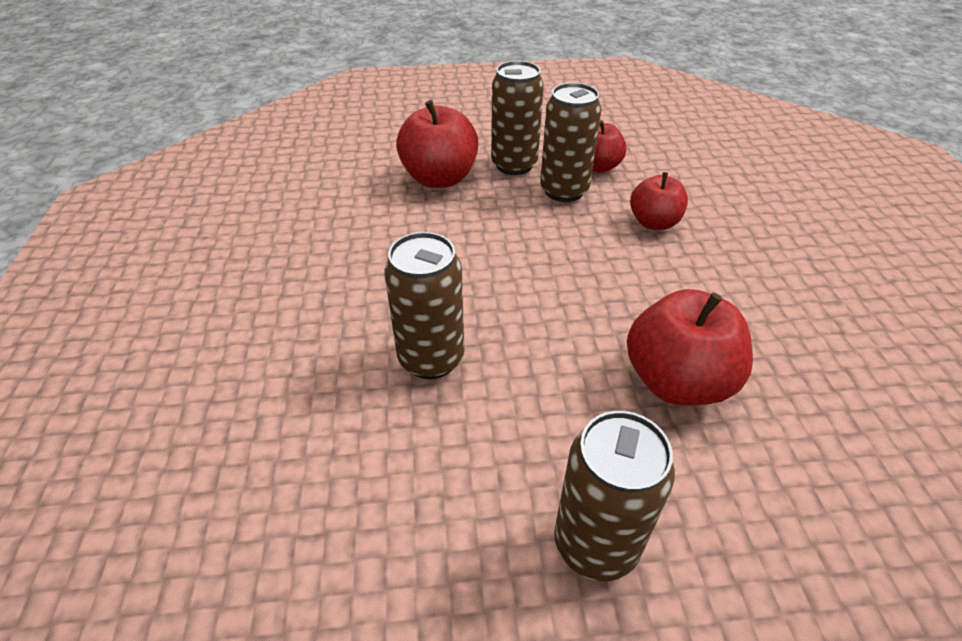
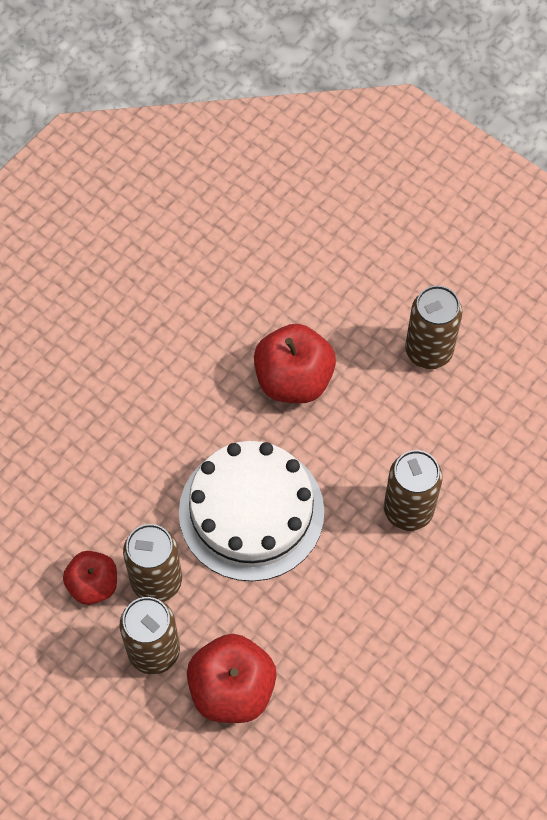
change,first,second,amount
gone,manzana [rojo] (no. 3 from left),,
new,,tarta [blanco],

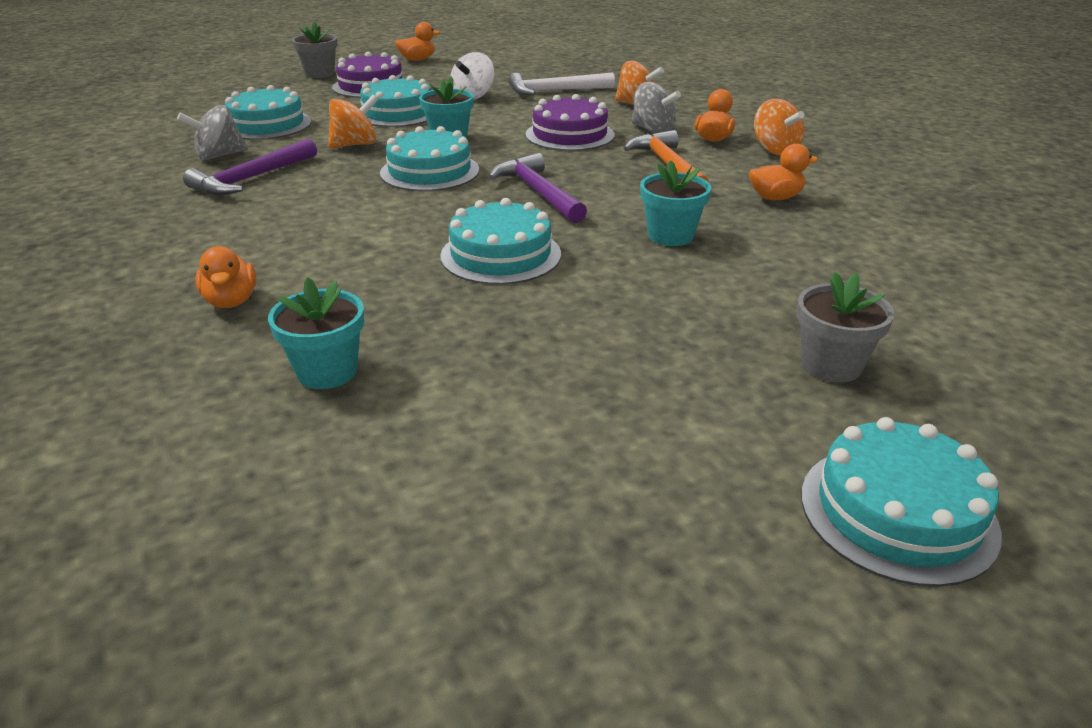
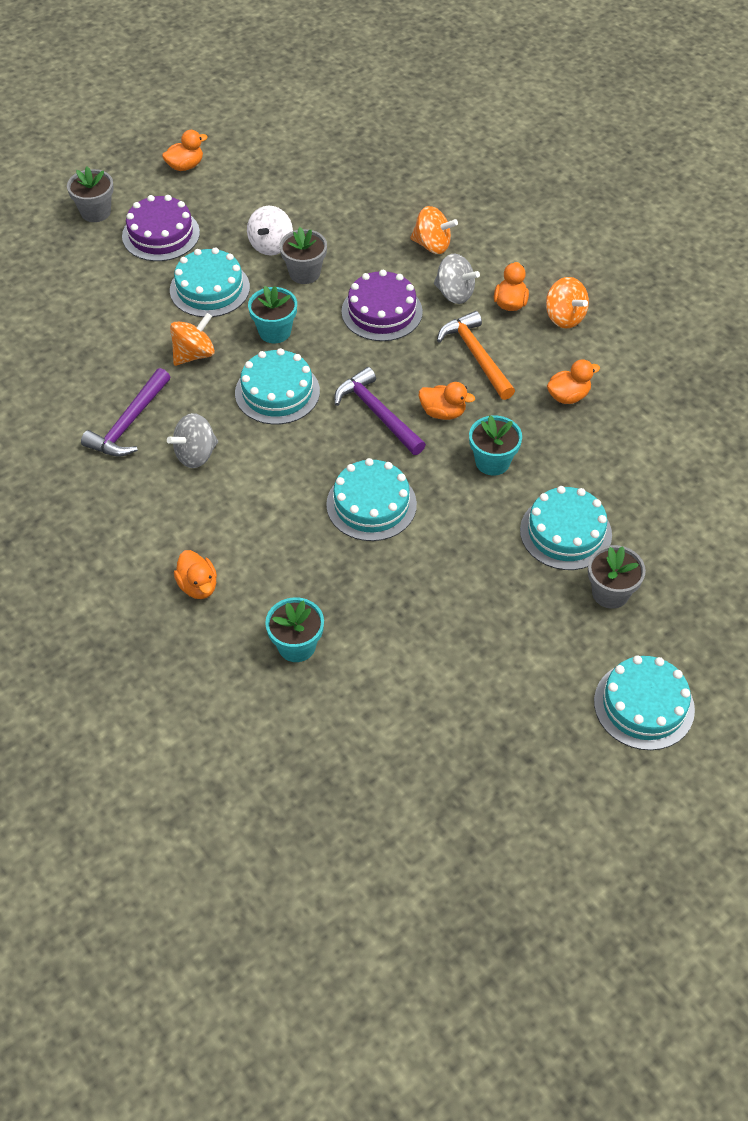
change,first,second,amount
gone,martillo [blanco],,
shifted,tarta [turquesa] (no. 1 from left in the first image),tarta [turquesa] (no. 4 from left),
shifted,peonza [gris] (no. 1 from left),,
new,,maceta [gris] (no. 2 from left),
new,,pato [naranja] (no. 3 from left),

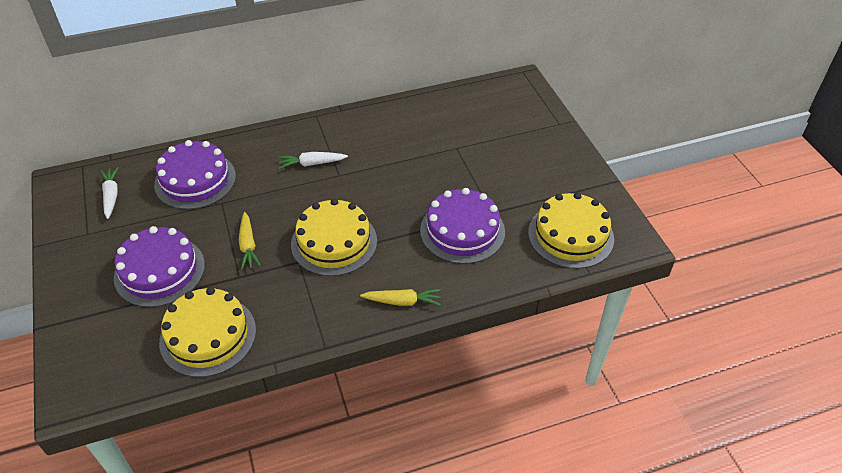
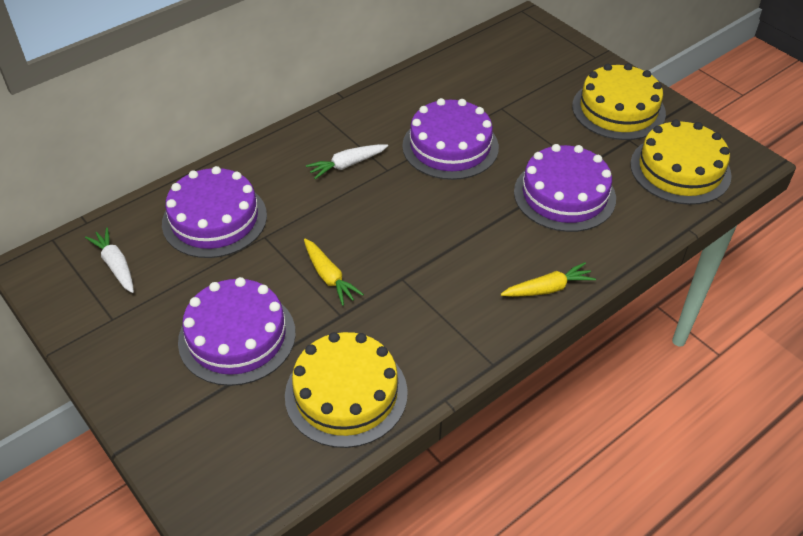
change,first,second,amount
shifted,tarta [amarillo] (no. 2 from left),,
new,,tarta [morado] (no. 3 from left),

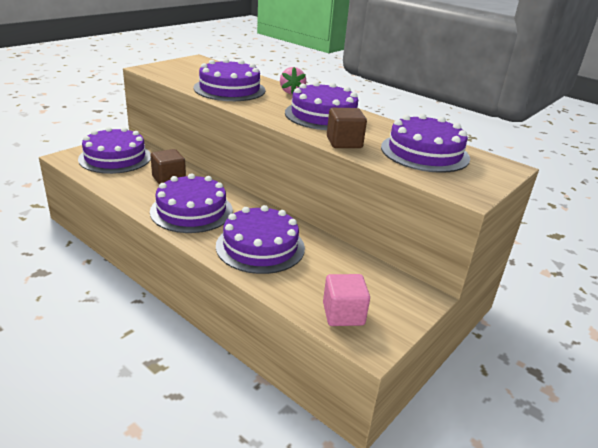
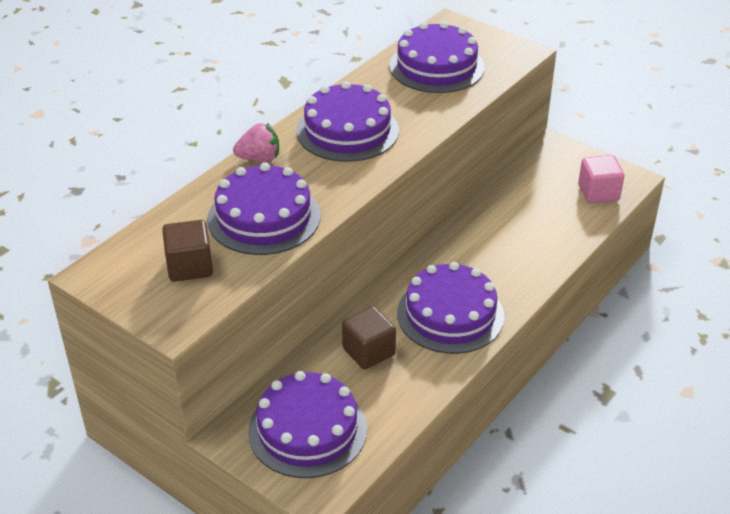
change,first,second,amount
shifted,cubo [marrón] (no. 2 from left in the first image),cubo [marrón] (no. 1 from left),
gone,tarta [morado] (no. 4 from left),,

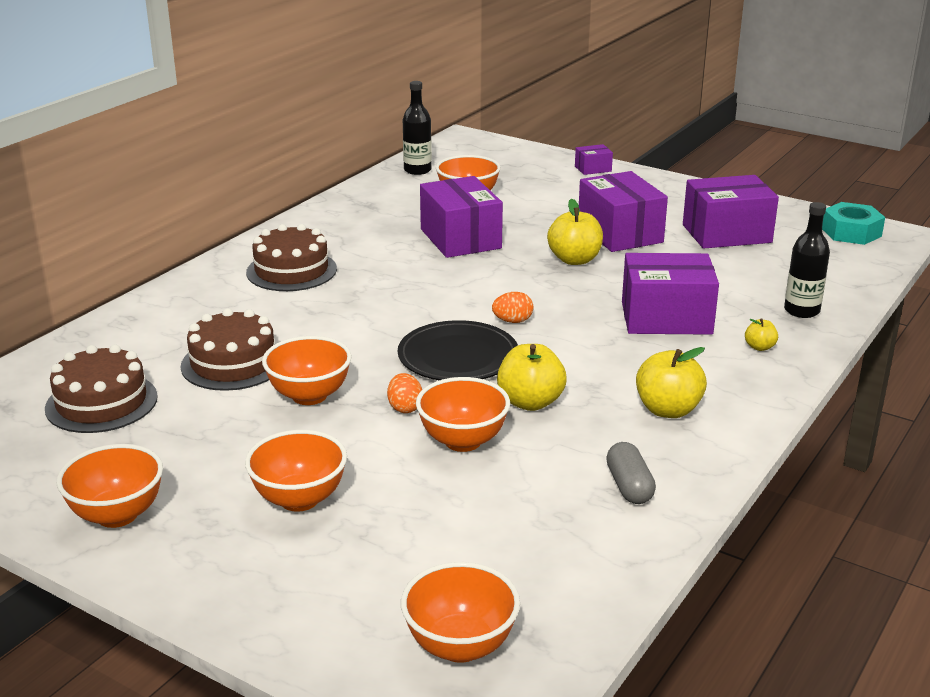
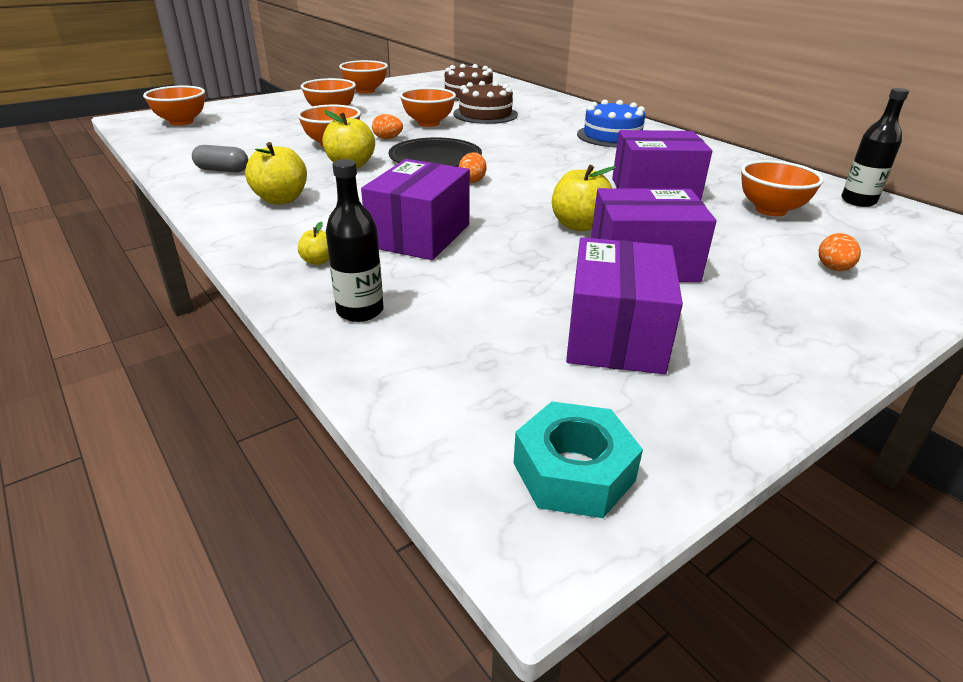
change,first,second,amount
gone,caja [morado] (no. 2 from left),,
repainted,tarta [marrón] (no. 3 from left),tarta [azul],
new,,huevo [naranja] (no. 3 from left),

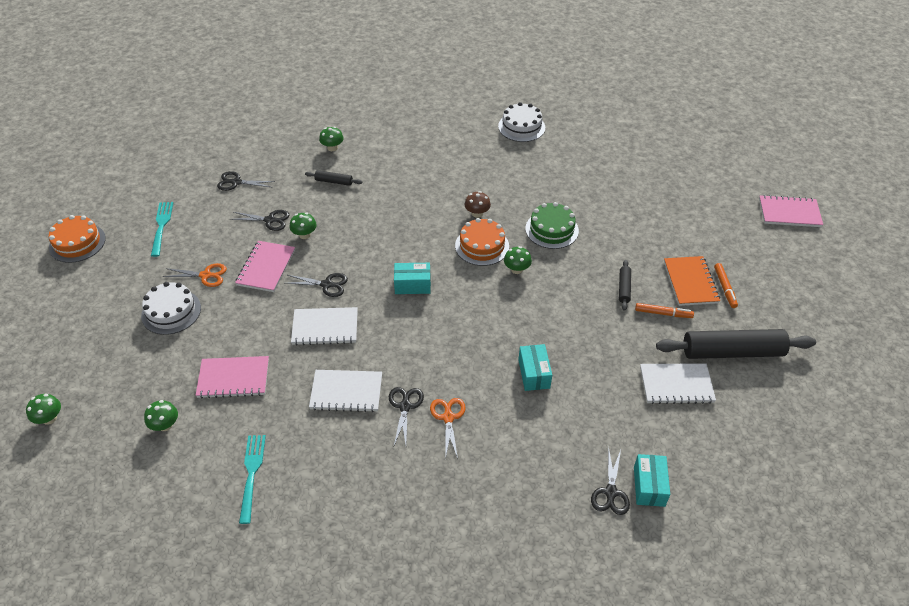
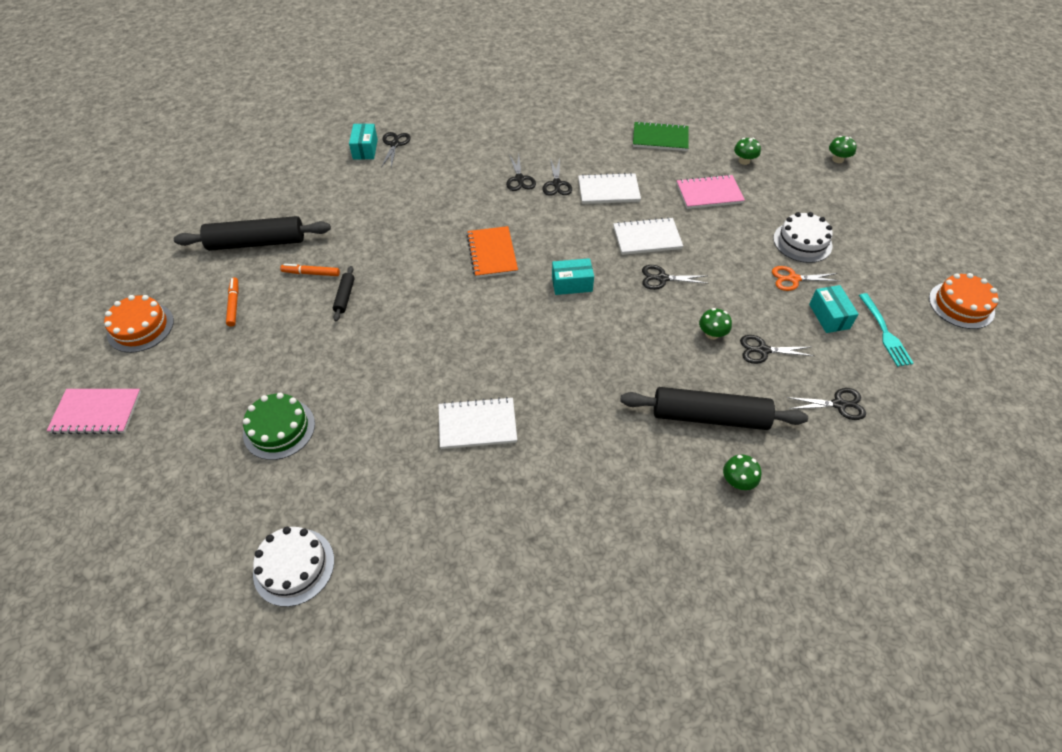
change,first,second,amount
shifted,tarta [blanco] (no. 2 from left in the first image),tarta [blanco] (no. 1 from left),
scaled,rodillo [negro] (no. 1 from left in the first image),rodillo [negro] (no. 3 from left),x2.21
gone,seta [marrón],,
shifted,tarta [verde],,
shifted,tarta [naranja] (no. 2 from left in the first image),tarta [naranja] (no. 1 from left),
gone,cuaderno [rosa] (no. 2 from left),,
gone,seta [verde] (no. 5 from left),,
shifted,cuaderno [naranja],,
shifted,caja [turquesa] (no. 2 from left in the first image),caja [turquesa] (no. 3 from left),
shifted,cuaderno [blanco] (no. 3 from left in the first image),cuaderno [blanco] (no. 1 from left),
repainted,tijeras [naranja] (no. 2 from left),tijeras [negro] (no. 2 from left),
swapped,tenedor [turquesa] (no. 2 from left),cuaderno [verde],

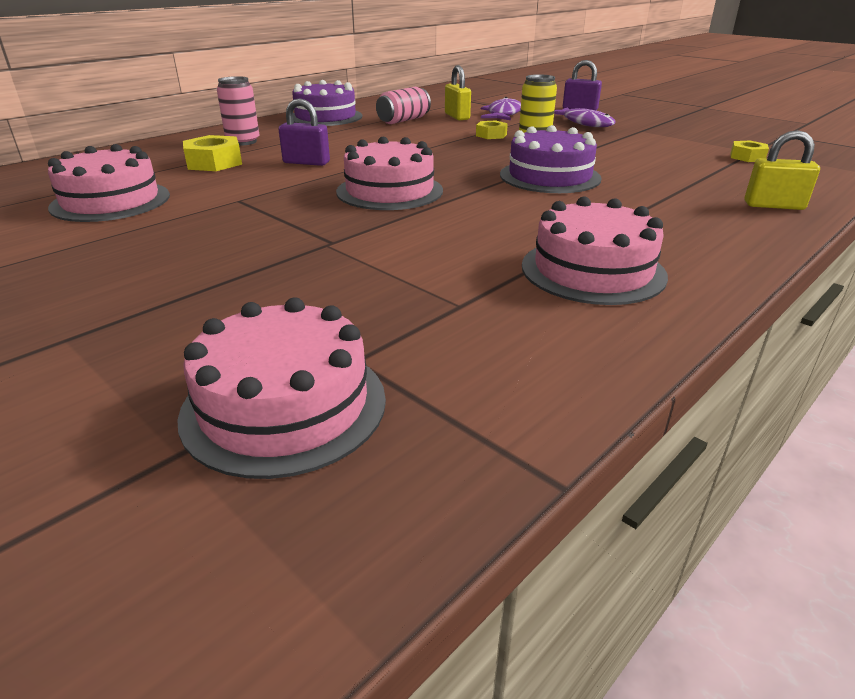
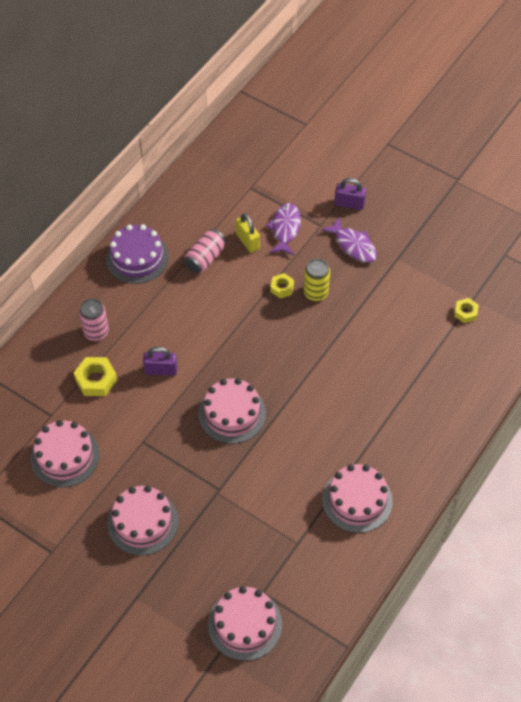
change,first,second,amount
gone,tarta [morado] (no. 2 from left),,
gone,candado [amarillo] (no. 2 from left),,
new,,tarta [rosa] (no. 2 from left),

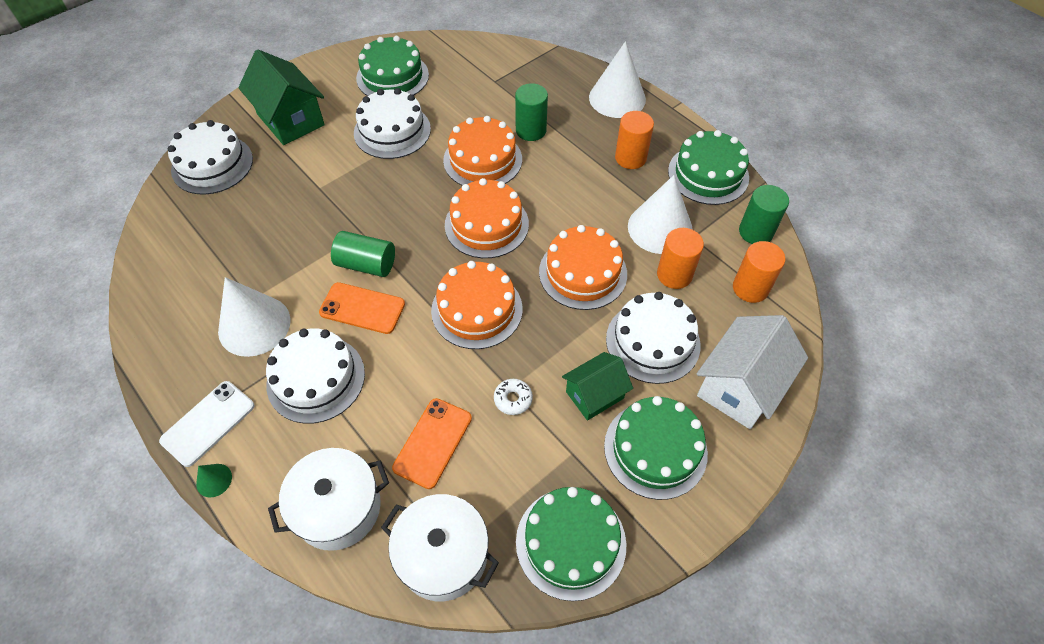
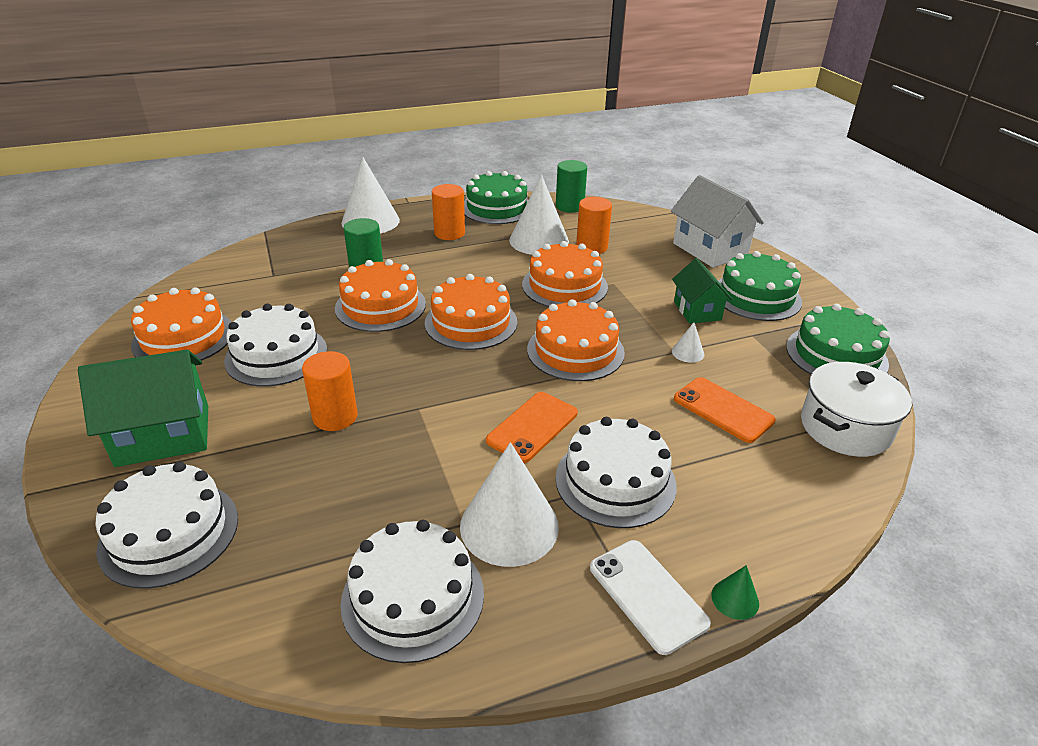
change,first,second,amount
repainted,tarta [verde] (no. 1 from left),tarta [naranja] (no. 1 from left),
gone,cilindro [verde] (no. 1 from left),,
shifted,cilindro [naranja] (no. 3 from left in the first image),cilindro [naranja] (no. 1 from left),
shifted,tarta [blanco] (no. 4 from left in the first image),tarta [blanco] (no. 3 from left),
swapped,rosquilla [blanco],cono [blanco] (no. 4 from left),
gone,olla [blanco] (no. 1 from left),,

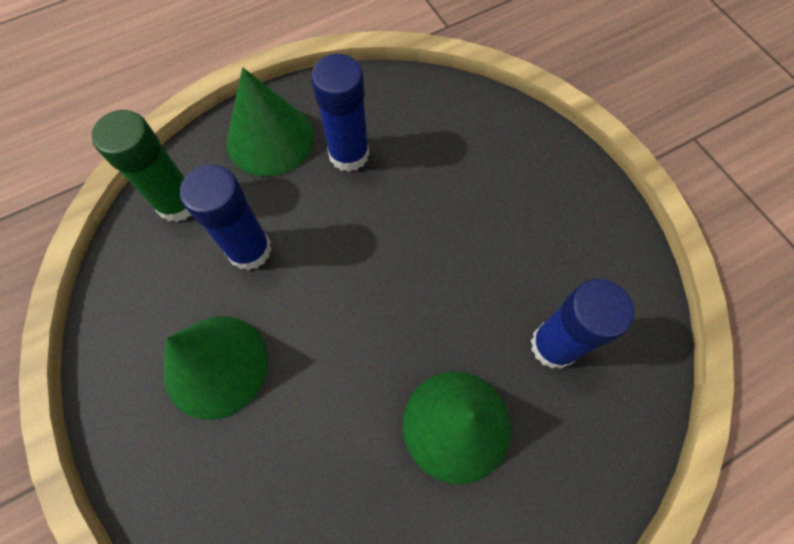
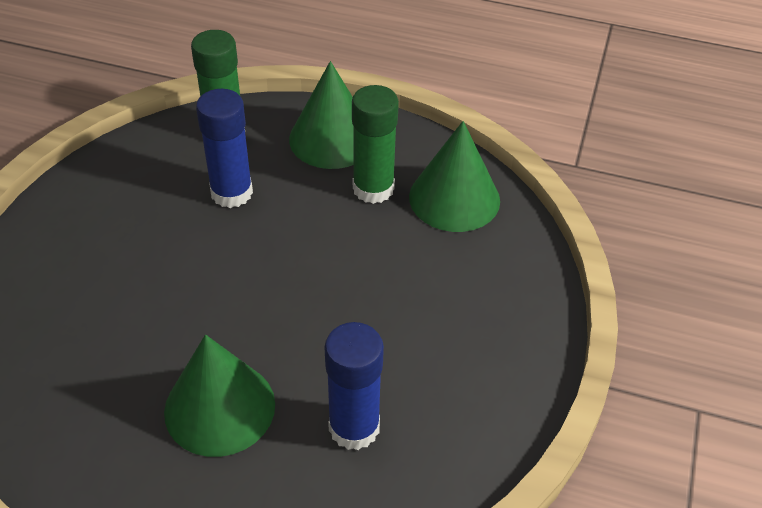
change,first,second,amount
repainted,barra de pegamento [azul] (no. 2 from left),barra de pegamento [verde] (no. 2 from left),
shifted,cono [verde] (no. 1 from left in the first image),cono [verde] (no. 3 from left),

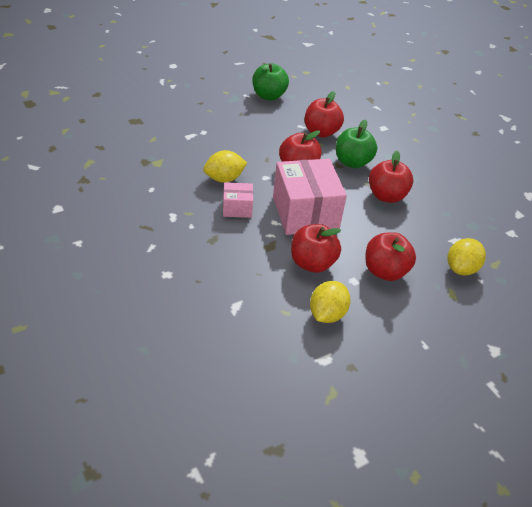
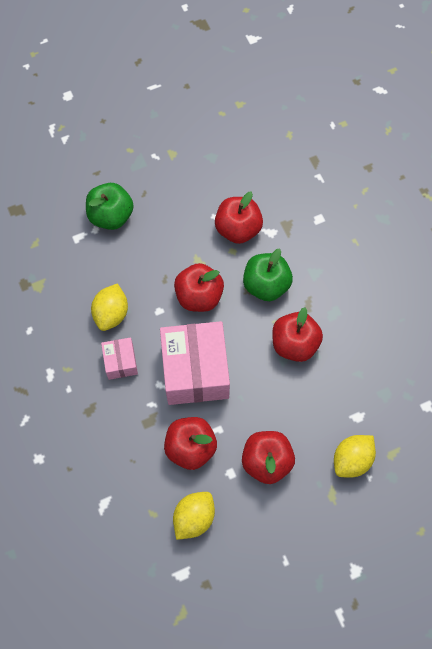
change,first,second,amount
shifted,manzana [verde] (no. 1 from left),,
rotated,limón [amarillo] (no. 1 from left),,60 degrees counterclockwise
rotated,caja [rosa] (no. 1 from left),,75 degrees clockwise

